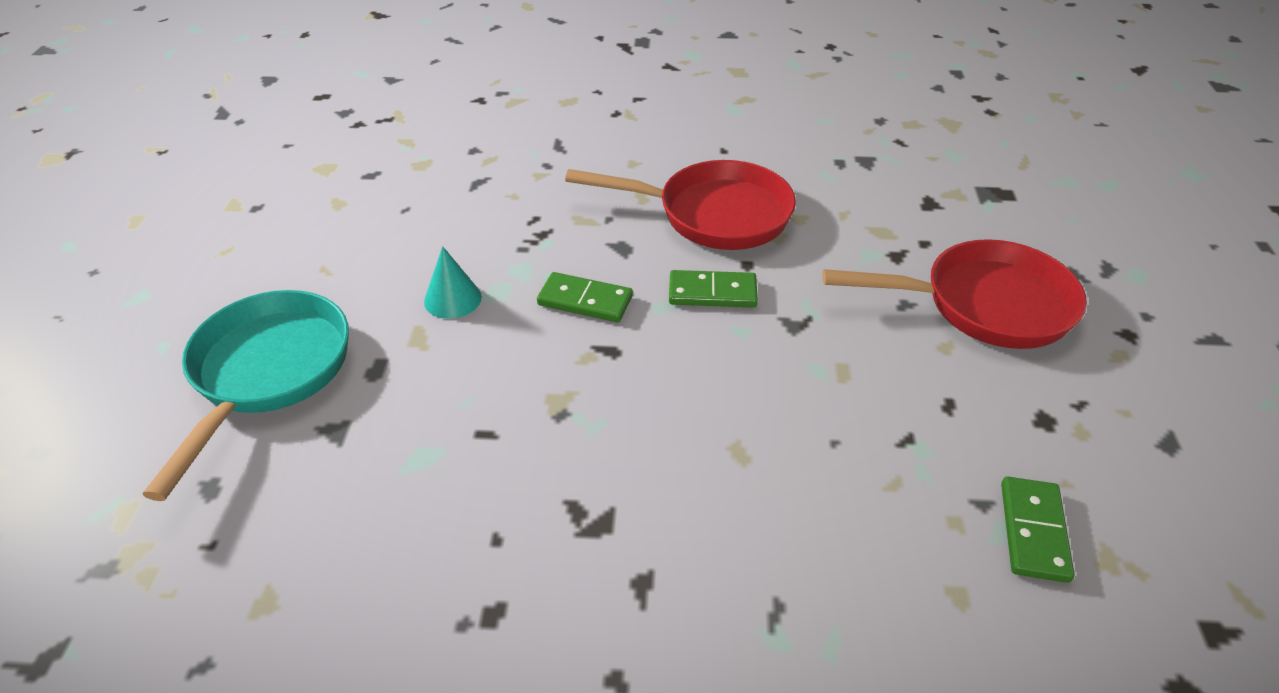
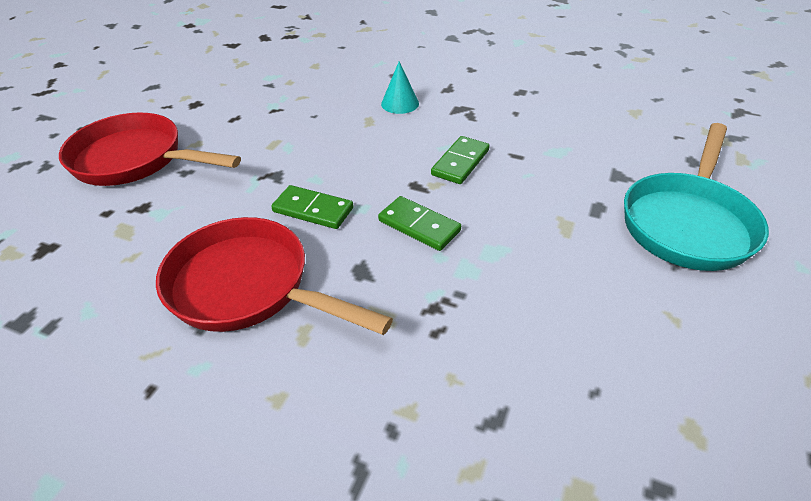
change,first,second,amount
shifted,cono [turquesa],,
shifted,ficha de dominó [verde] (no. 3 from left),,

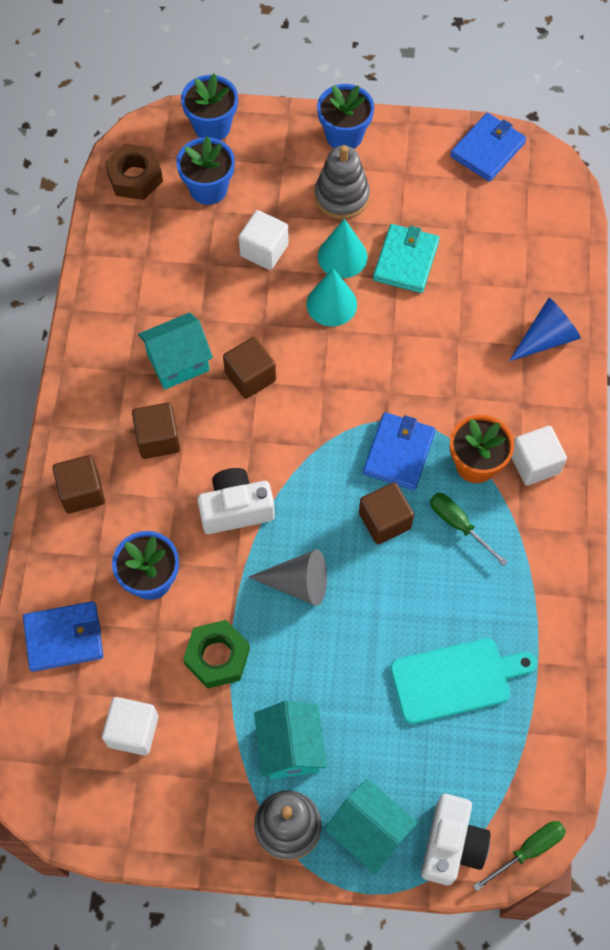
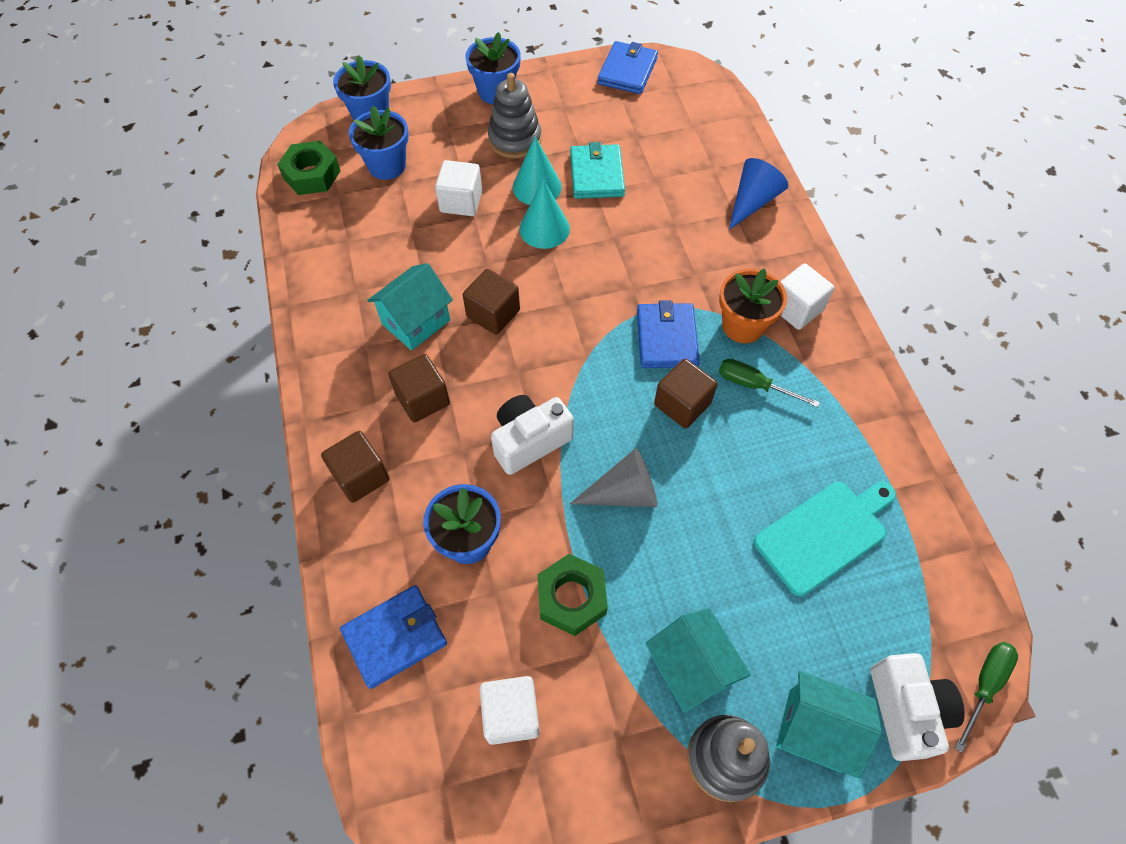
change,first,second,amount
repainted,tuerca [marrón],tuerca [verde] (no. 1 from left),

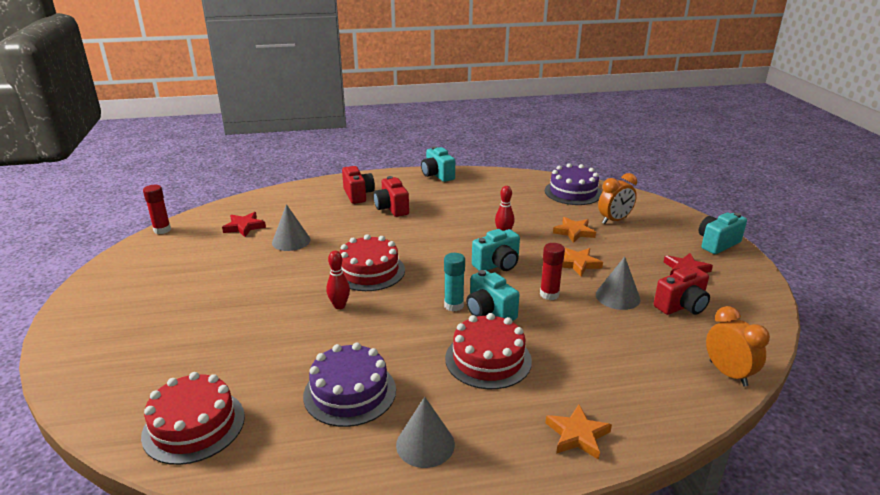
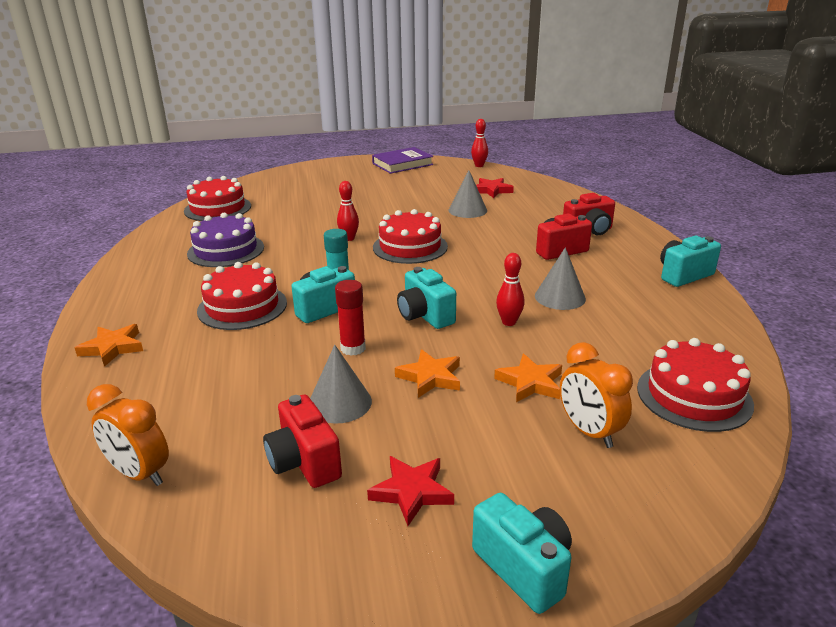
change,first,second,amount
repainted,tarta [morado] (no. 2 from left),tarta [rojo] (no. 4 from left),
swapped,barra de pegamento [rojo] (no. 1 from left),bolo [rojo] (no. 2 from left),
rotated,despertador [naranja] (no. 2 from left in the first image),despertador [naranja] (no. 1 from left),60 degrees clockwise
shifted,cono [gris] (no. 2 from left in the first image),cono [gris] (no. 3 from left),
new,,libro [morado],

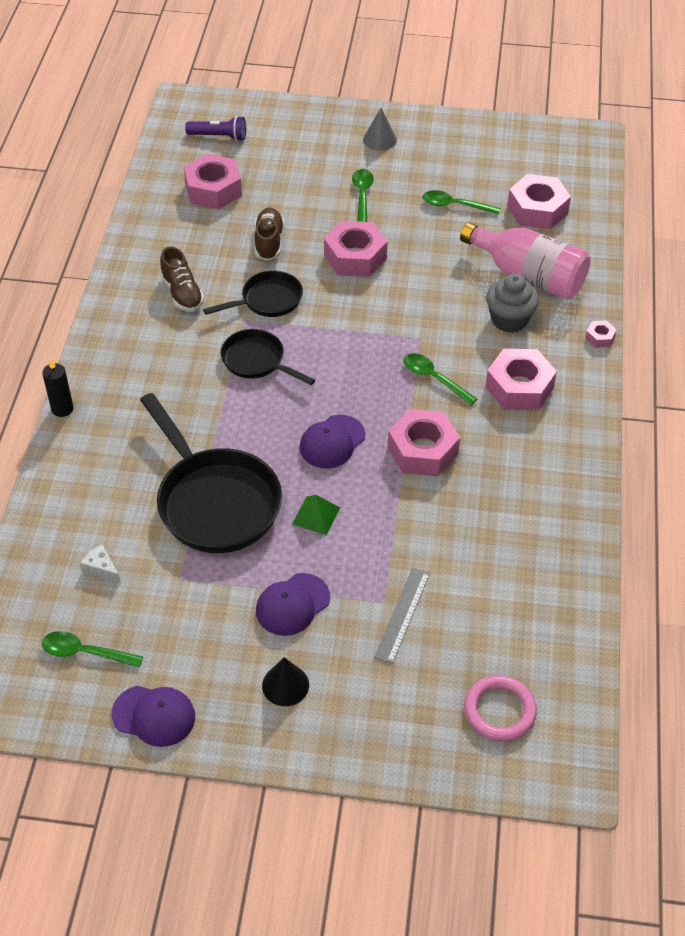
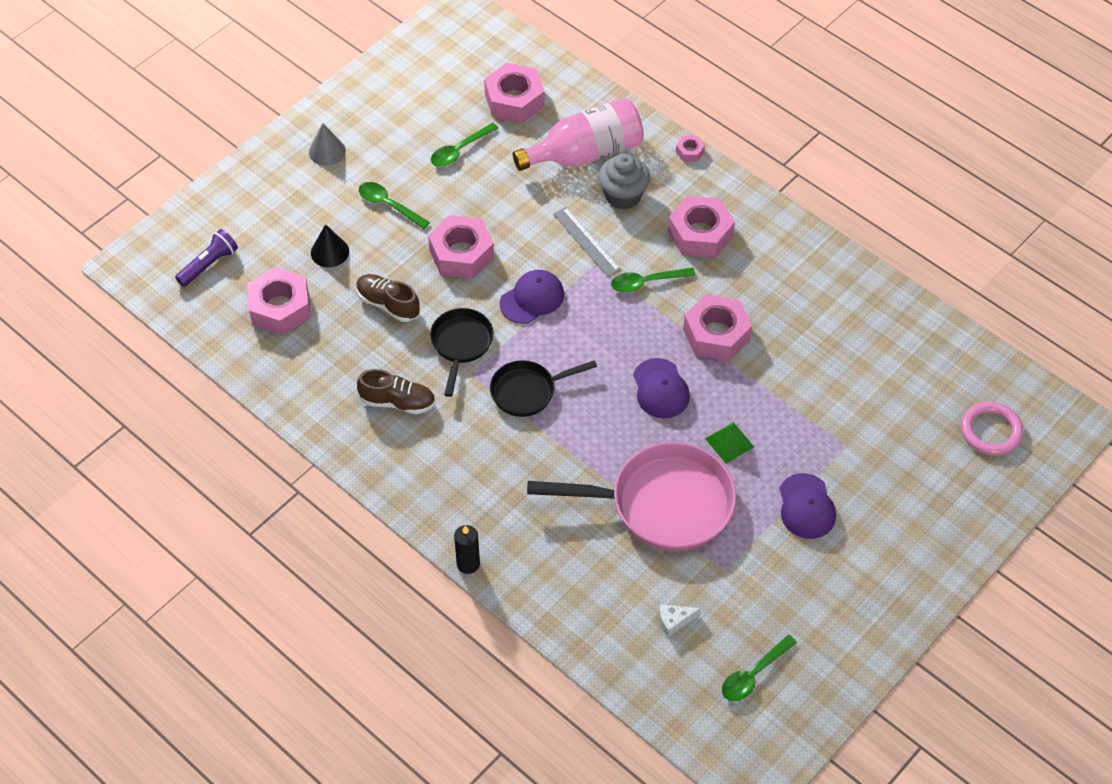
change,first,second,amount
repainted,sartén [negro] (no. 1 from left),sartén [rosa],
shifted,regla [gris],,
shifted,cono [negro],,
shifted,gorra [morado] (no. 1 from left),,

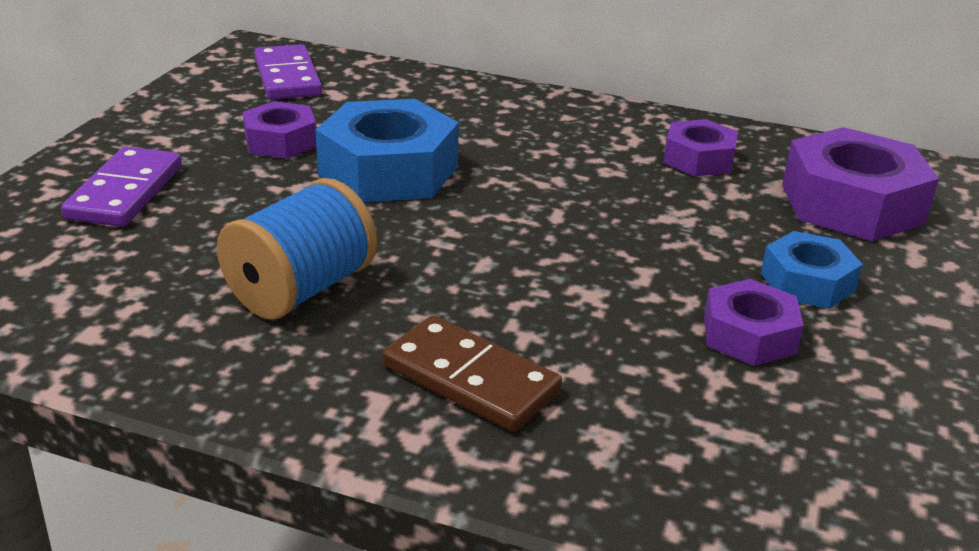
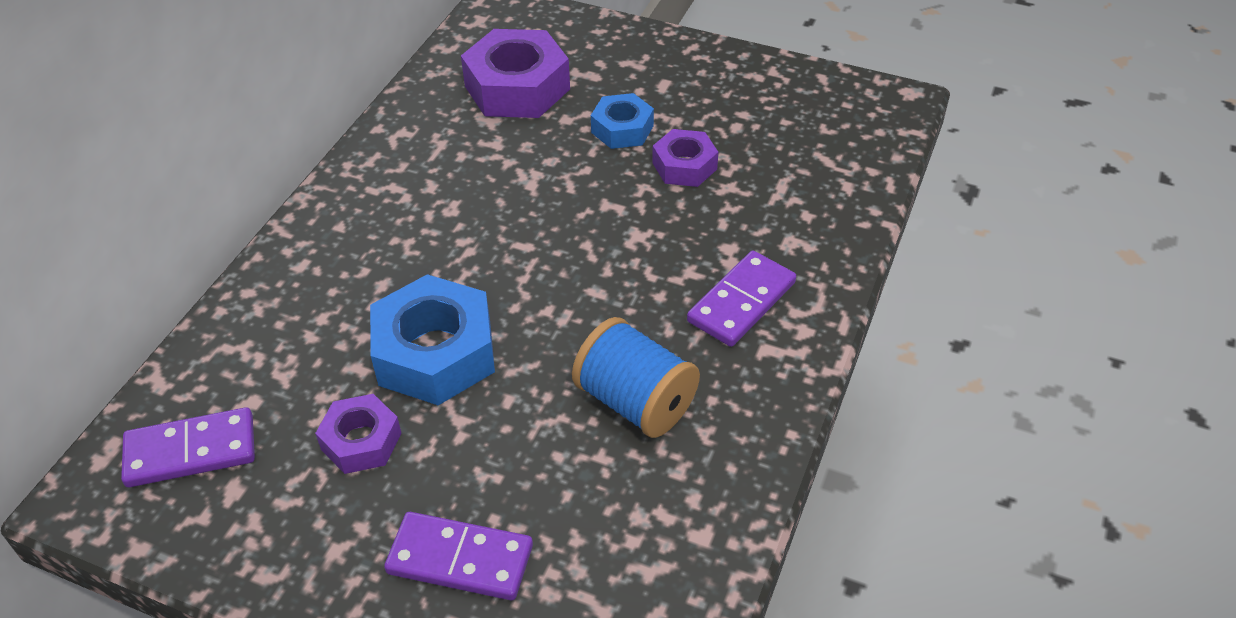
change,first,second,amount
gone,tuerca [morado] (no. 2 from left),,
repainted,ficha de dominó [marrón],ficha de dominó [morado] (no. 3 from left),

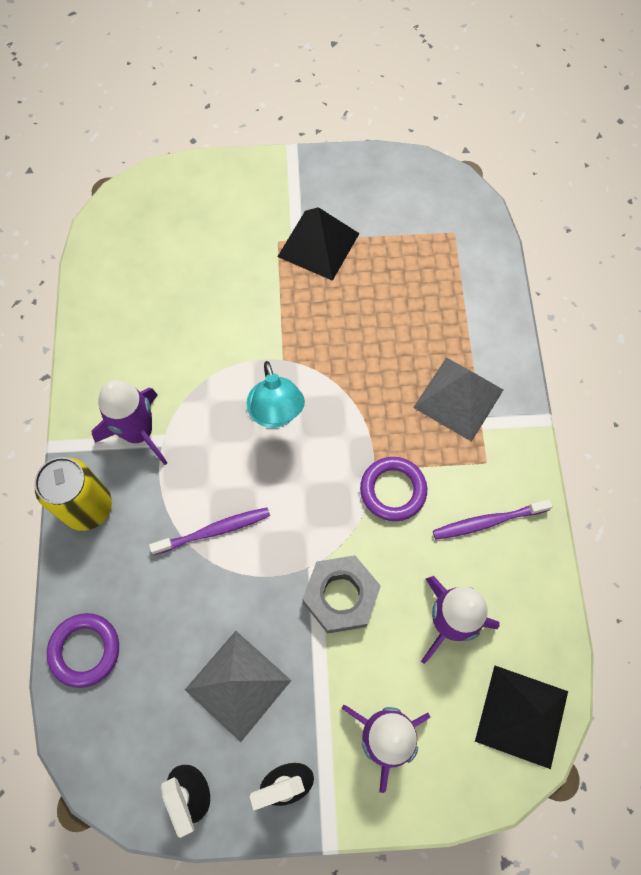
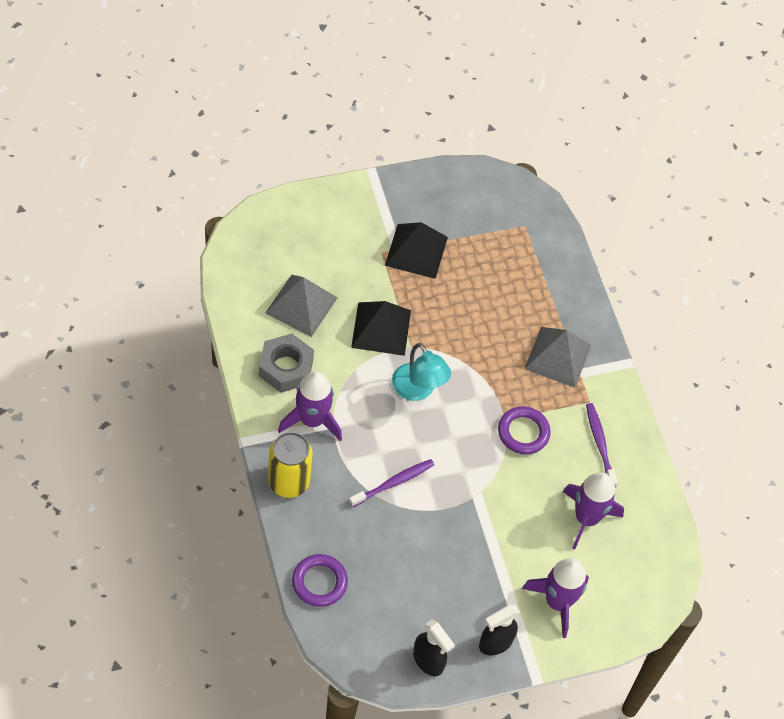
change,first,second,amount
rotated,cepillo de dientes [morado] (no. 2 from left),,105 degrees clockwise
shifted,tuerca [gris],,
shifted,pirámide [gris] (no. 1 from left),,
shifted,pirámide [negro] (no. 2 from left in the first image),pirámide [negro] (no. 1 from left),

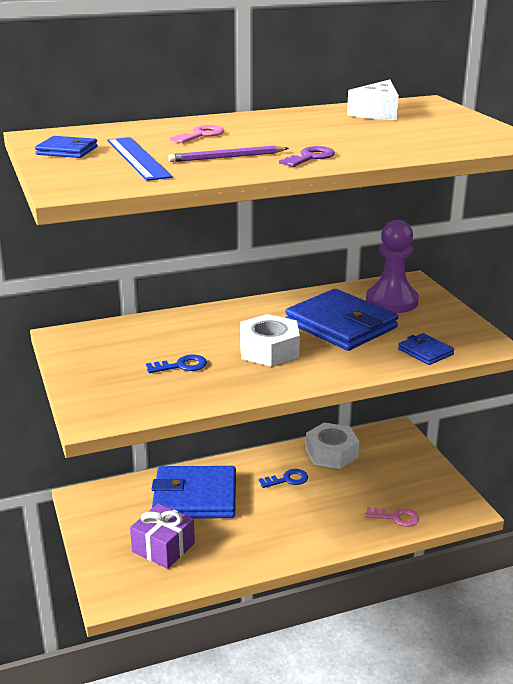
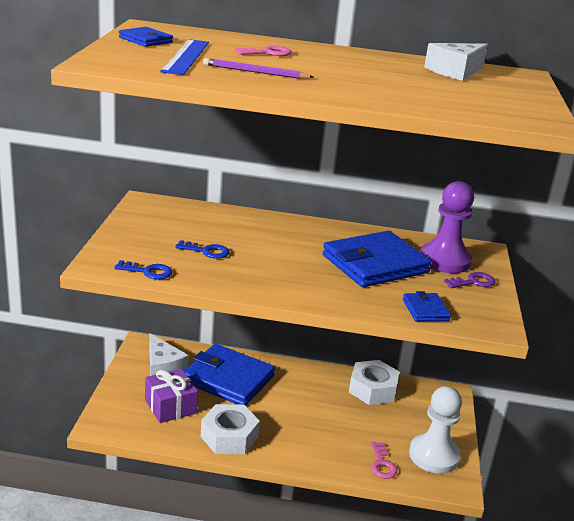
change,first,second,amount
shifted,llave [morado],,
rotated,cartera [azul] (no. 3 from left),,75 degrees clockwise
shifted,tuerca [blanco] (no. 1 from left),,
shifted,llave [azul] (no. 2 from left in the first image),llave [azul] (no. 1 from left),
rotated,llave [rosa] (no. 2 from left),,45 degrees clockwise
new,,queso [blanco] (no. 1 from left),
new,,peón [blanco],

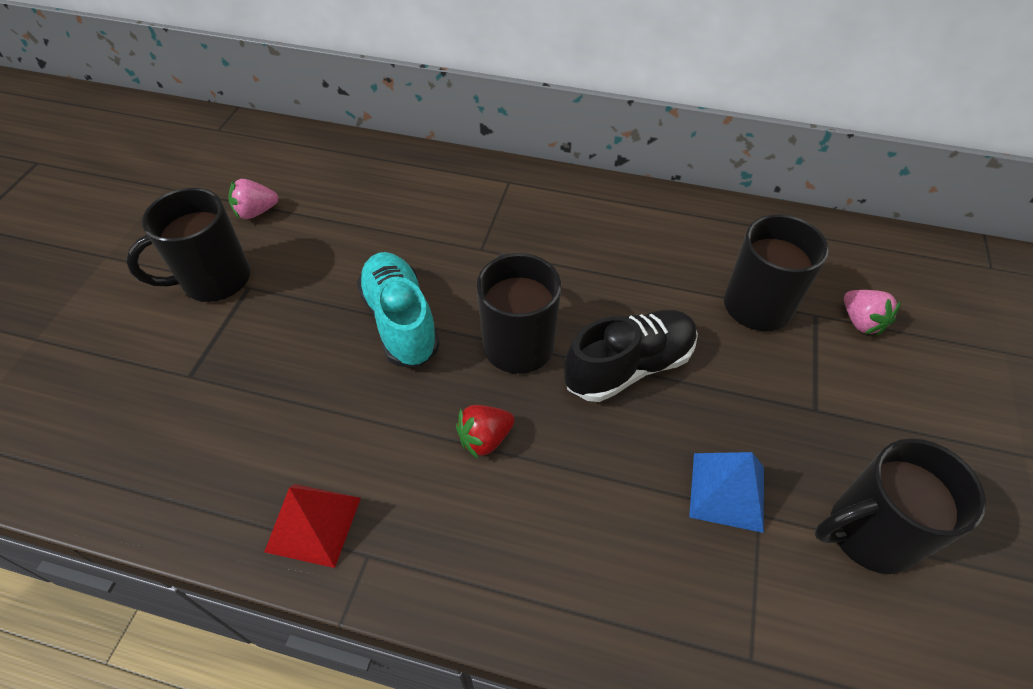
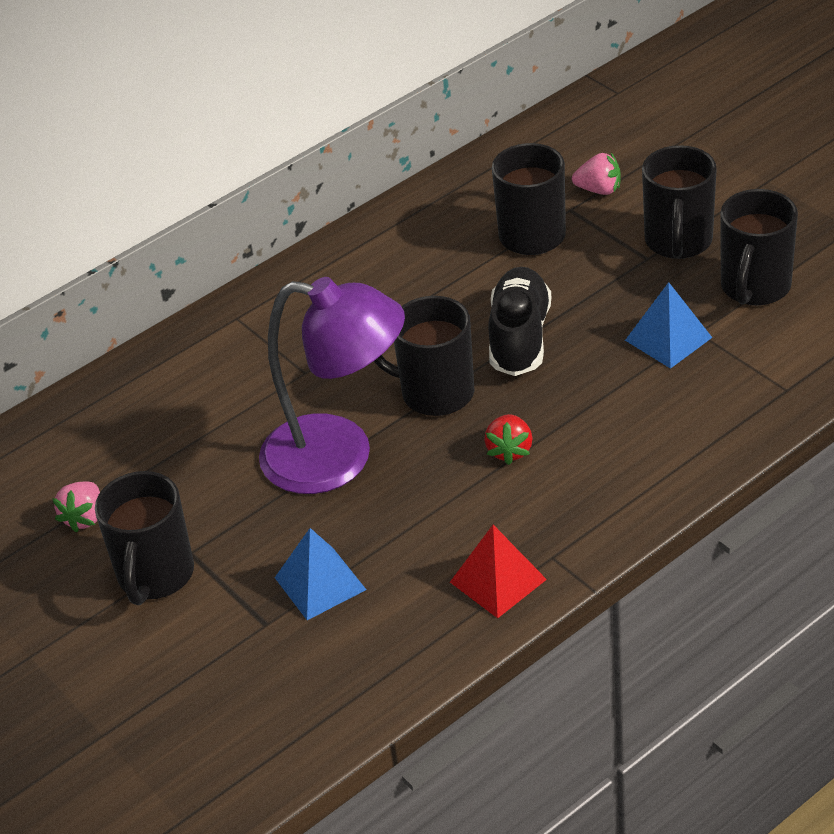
change,first,second,amount
swapped,zapato [turquesa],lámpara [morado],
new,,taza [negro] (no. 4 from left),
new,,pirámide [azul] (no. 1 from left),

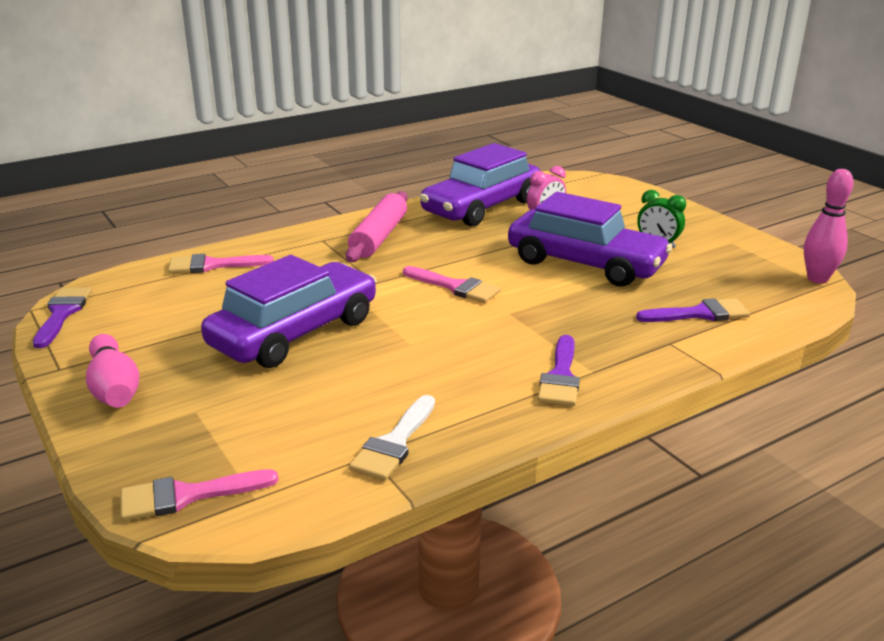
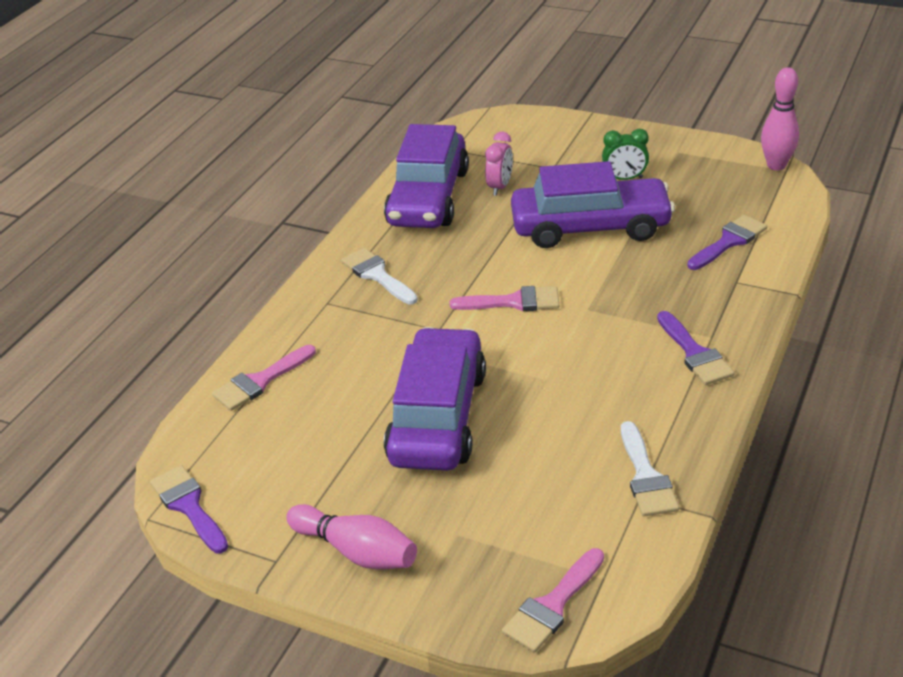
change,first,second,amount
swapped,rodillo [rosa],pincel [blanco] (no. 1 from left),

